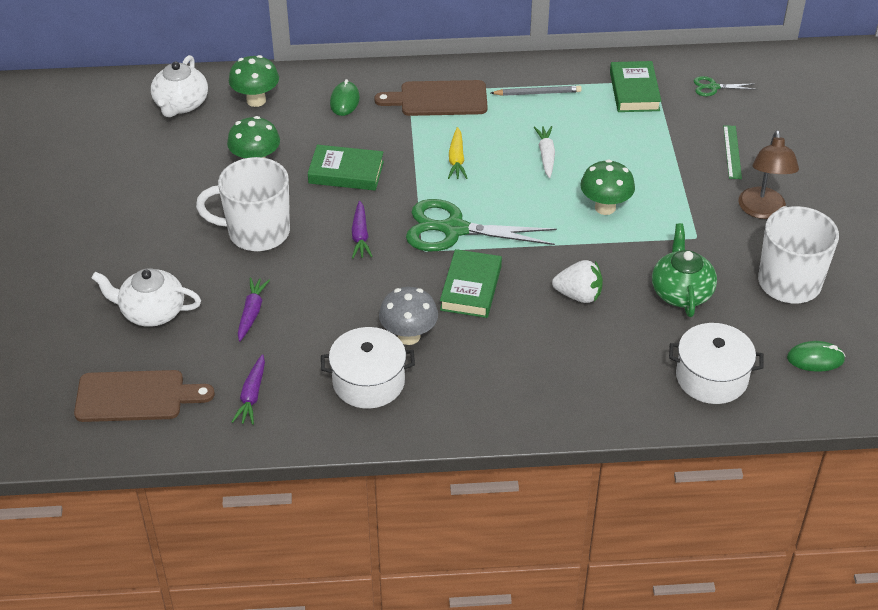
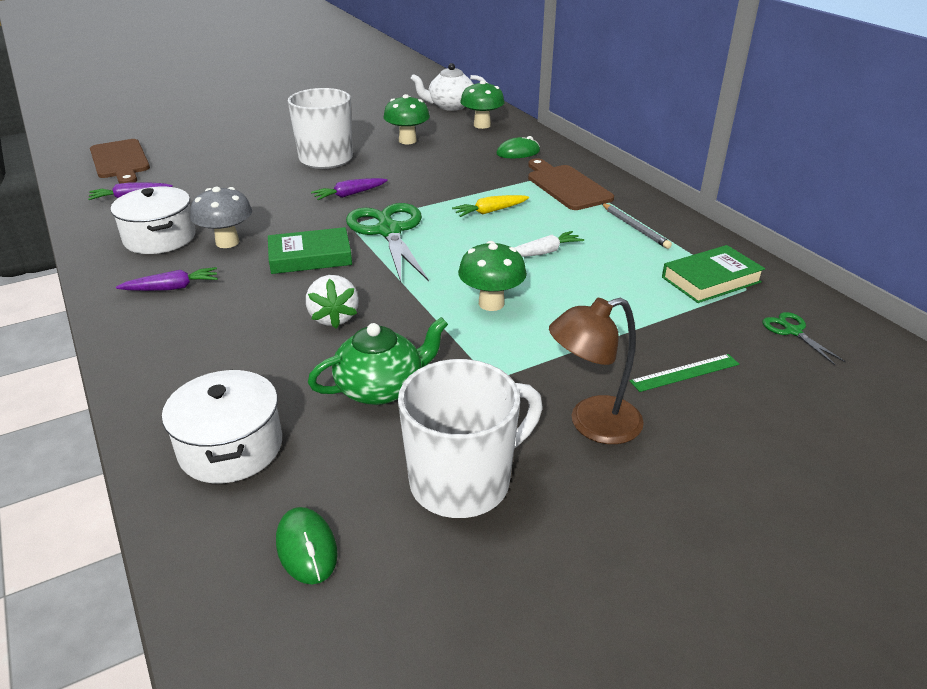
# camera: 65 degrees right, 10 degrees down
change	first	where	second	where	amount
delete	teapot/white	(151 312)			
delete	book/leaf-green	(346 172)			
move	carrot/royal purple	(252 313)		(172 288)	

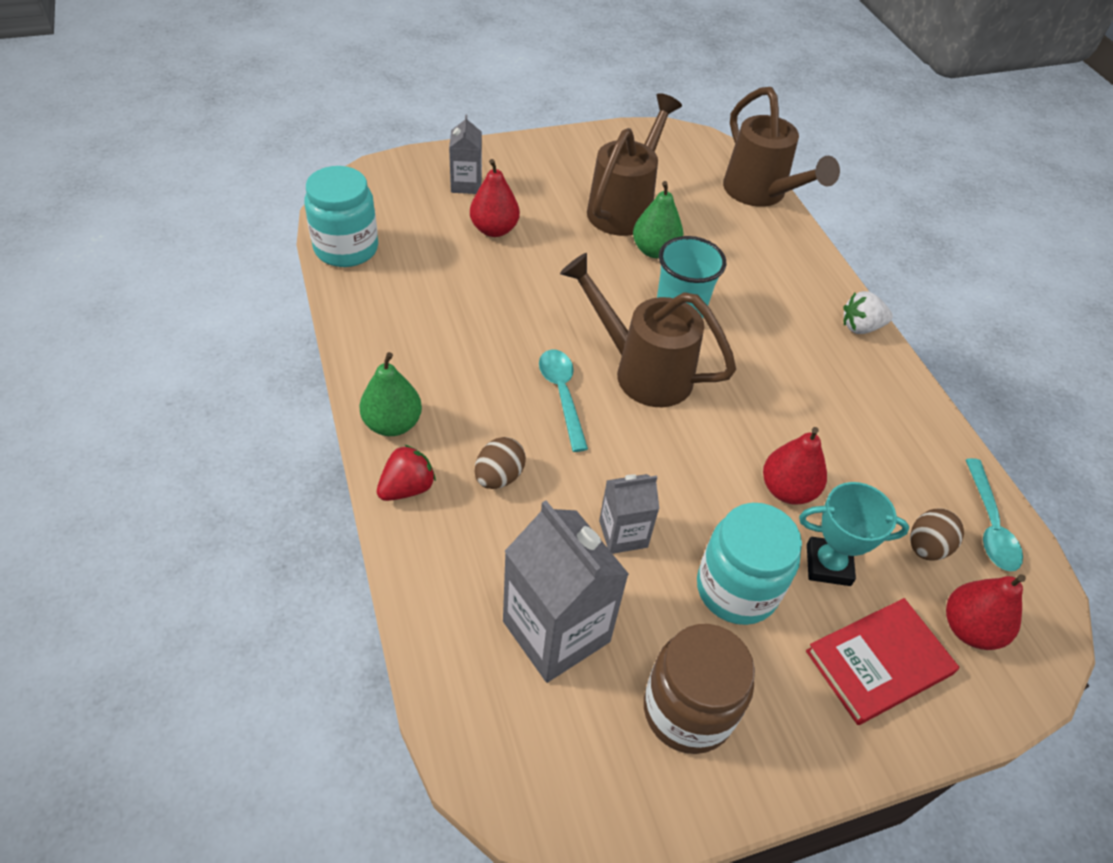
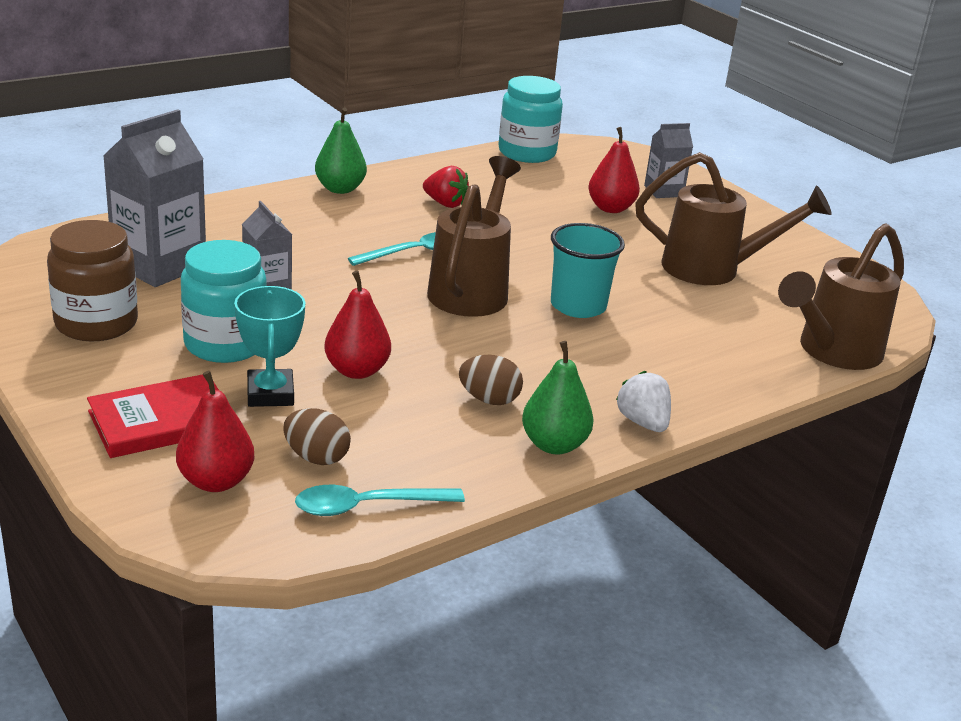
# camera: 75 degrees right, 20 degrees down
change	first	where	second	where	amount
move	strawberry/red	(407 488)		(445 204)	
move	toy egg/russet	(499 476)		(489 399)	
move	pear/leaf-green	(654 250)		(554 445)	
rotate	book/red	(879 662)		(161 421)	75 degrees counterclockwise

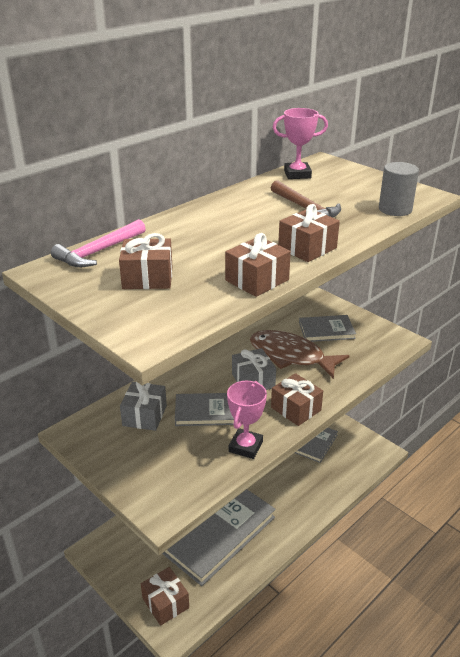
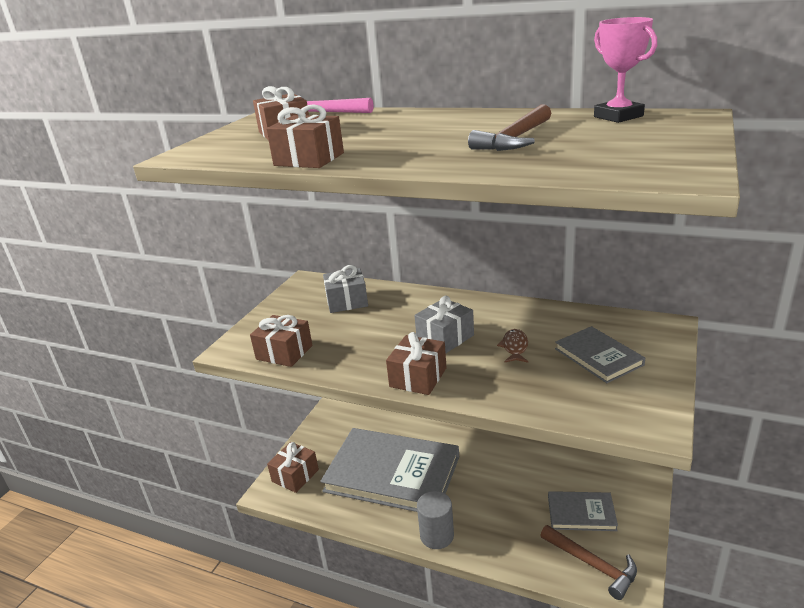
# camera: 70 degrees right, 5 degrees down
change	first	where	second	where	amount
delete	book/ash-grey	(205 411)			
delete	prize cup/rosy	(245 446)			
insert			claw hammer/russet	(592 564)	
move	wrapped gift/russet	(307 248)		(284 352)	
move	cylinder shape/ash-grey	(395 209)		(437 535)	
resize	fish/russet	(291 356)		(514 347)	x0.43

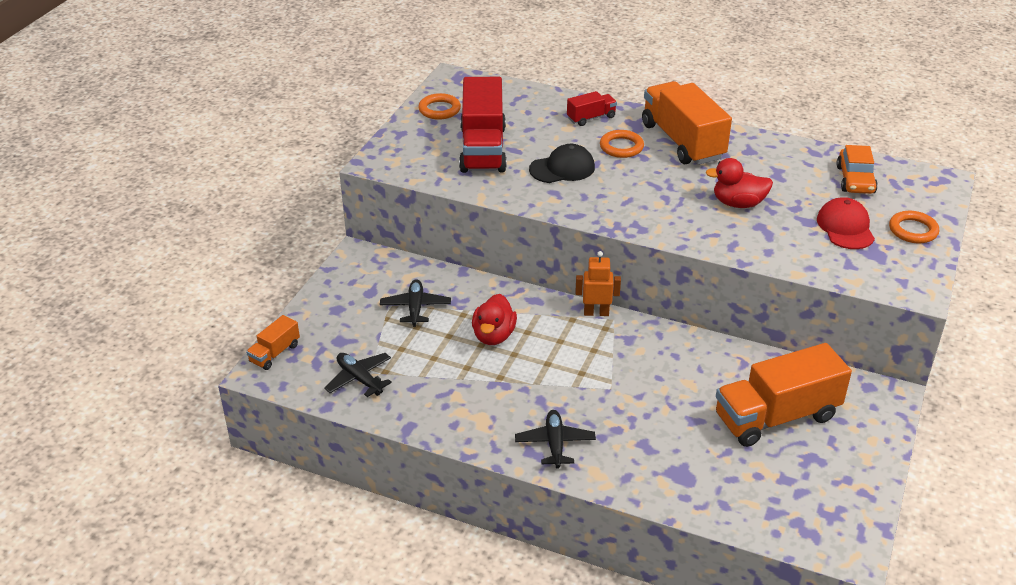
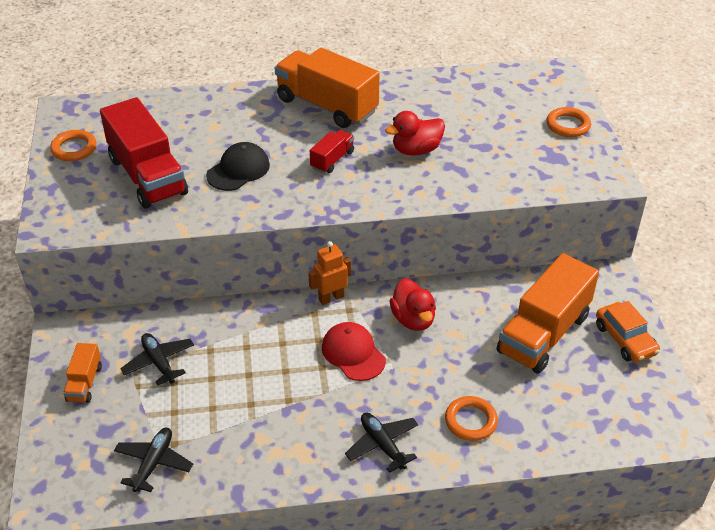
# camera: 30 degrees left, 5 degrees up
change	first	where	second	where	amount
move	truck/orange-coloured	(274 353)		(84 383)	
move	toy duck/red	(493 336)		(413 319)	
move	truck/red	(591 118)		(332 160)	
move	torus/orange-coloured	(621 147)		(470 421)	
move	cap/red	(845 227)		(353 353)	
move	automobile/orange-coloured	(855 180)		(625 339)	
rotate	plane/ebony	(359 379)		(154 463)	90 degrees clockwise

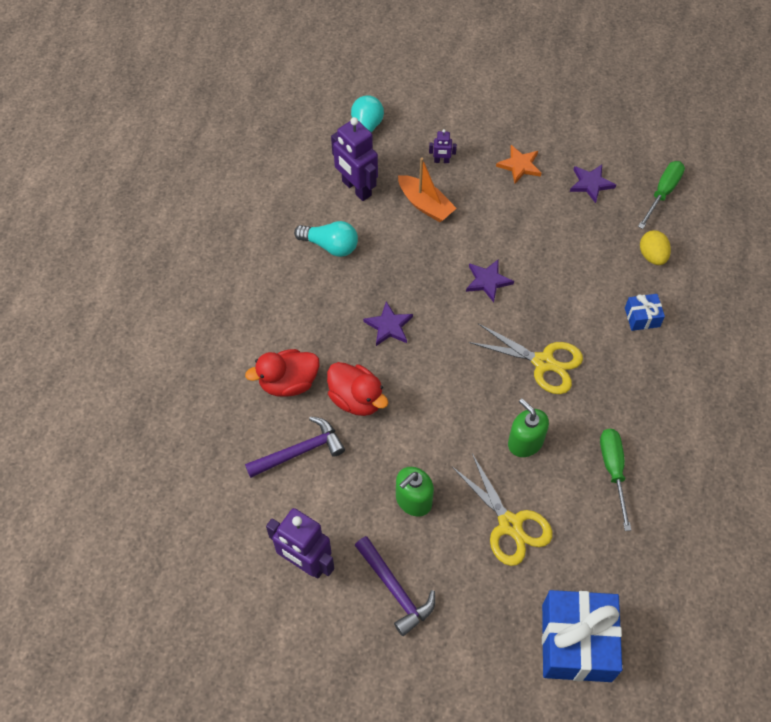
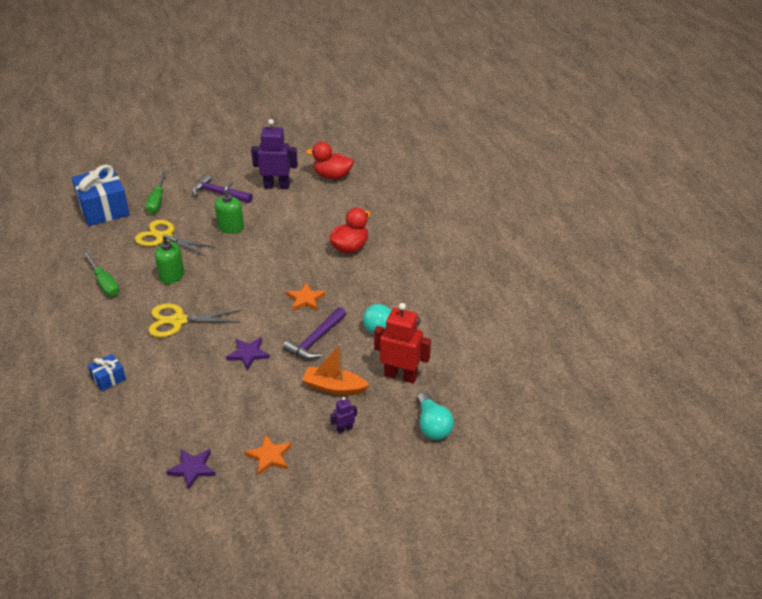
# camera: 150 degrees right, 20 degrees down
change	first	where	second	where	amount
delete	toy egg/yellow	(652 256)			
move	claw hammer/royal purple	(300 451)		(315 340)	
move	toy duck/red	(356 399)		(332 176)	
move	hand screwdriver/leaf-green	(662 193)		(157 201)	
recolor	toy robot/royal purple	(356 188)	toy robot/red	(400 376)	
recolor	star/royal purple	(389 326)	star/orange-coloured	(305 299)	

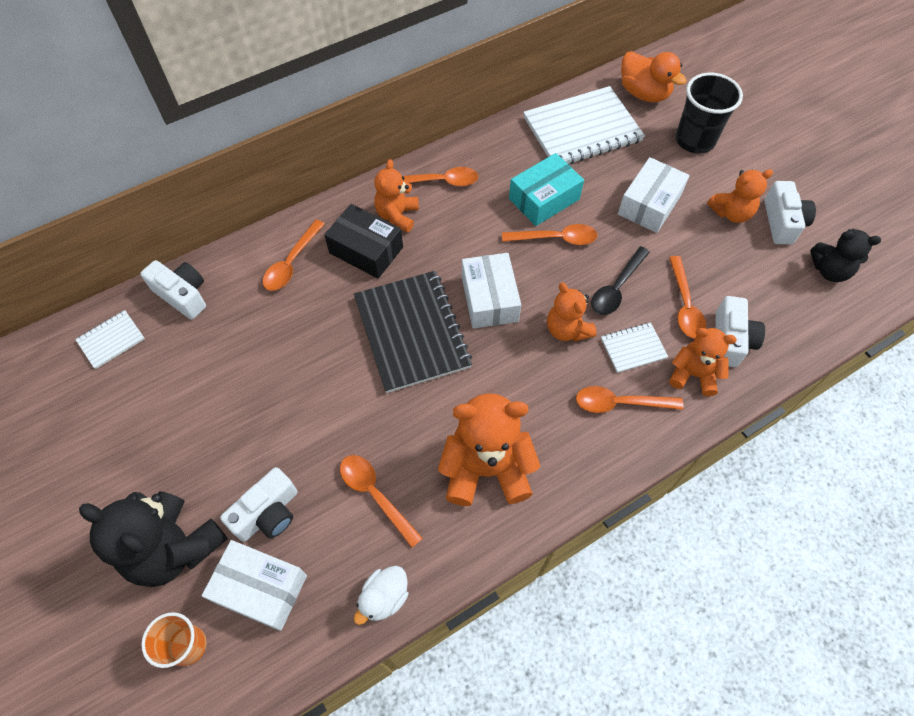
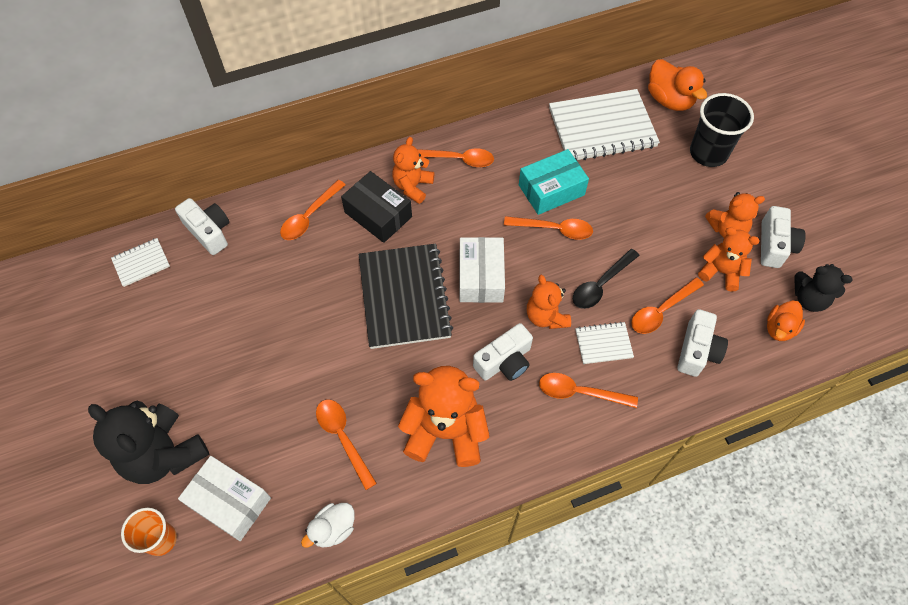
# camera: 10 degrees right, 0 degrees up
change	first	where	second	where	amount
delete	parcel/white	(649 204)			
insert			toy duck/orange-coloured	(779 328)	
move	compact camera/white	(268 513)		(504 361)	
move	stuffed bear/orange-coloured	(693 374)		(721 272)	
rotate	tablespoon/orange-coloured	(684 305)		(661 311)	45 degrees clockwise

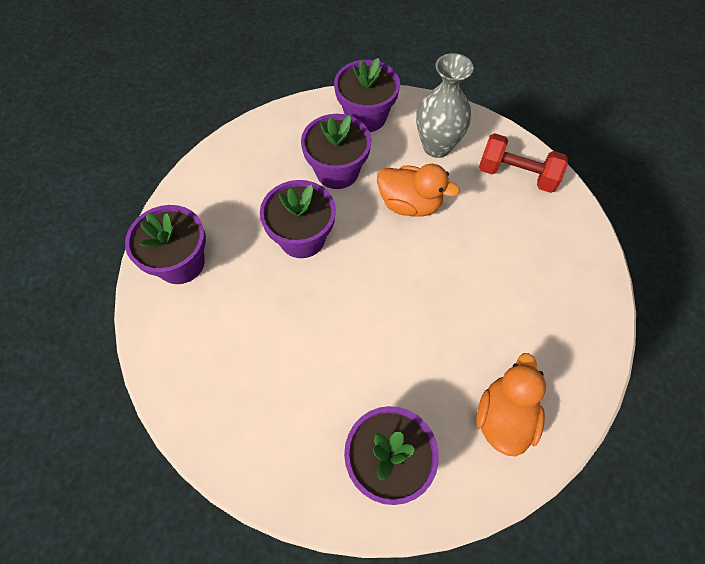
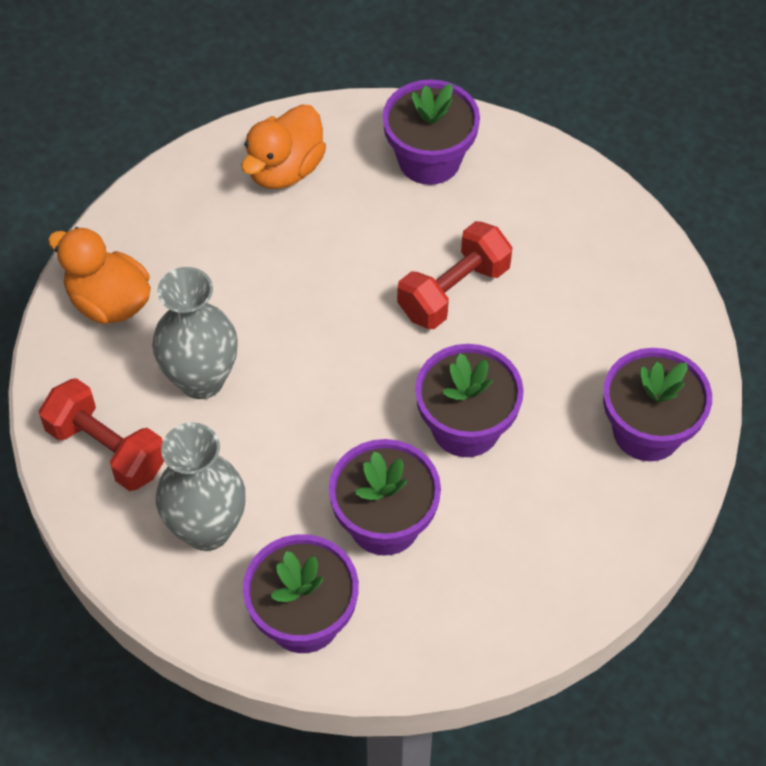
# camera: 165 degrees left, 5 degrees down
change	first	where	second	where	amount
insert			flower vase/ash-grey	(201 379)	
insert			free weight/red	(454 291)	
move	toy duck/orange-coloured	(410 204)		(109 302)	

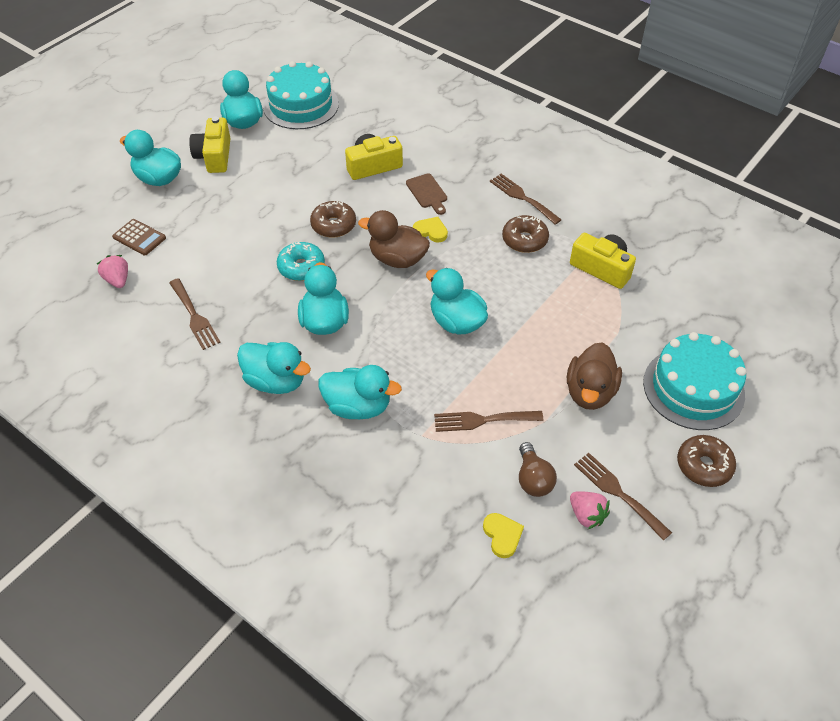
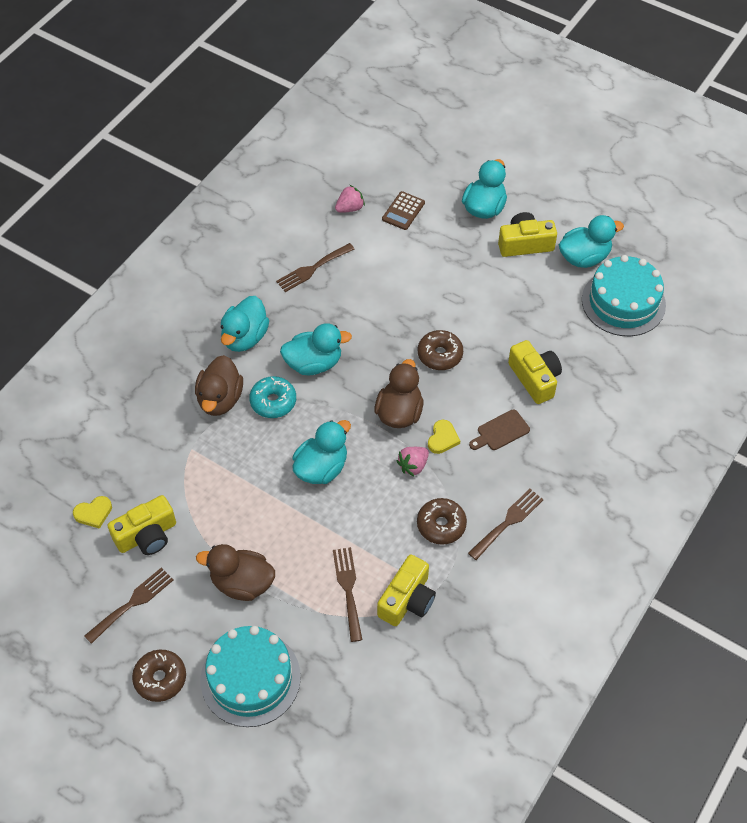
# camera: 85 degrees right, 5 degrees up
change	first	where	second	where	amount
move	doughnut/teal	(301 267)		(273 402)	
move	dinner fork/russet	(482 420)		(348 589)	
move	strawberry/rosy	(586 515)		(413 466)	
replace	bulb/russet	(533 479)	compact camera/yellow	(147 535)	
recolor	toy duck/teal	(358 406)	toy duck/russet	(220 399)	

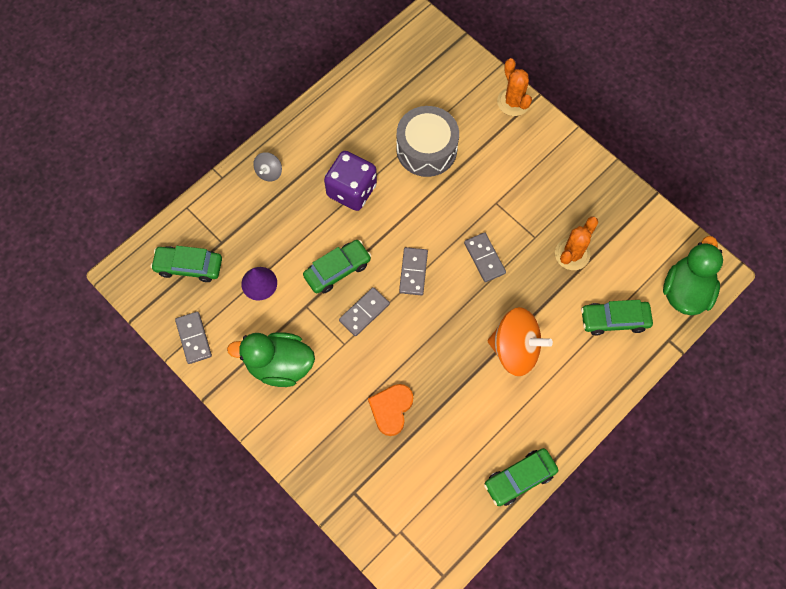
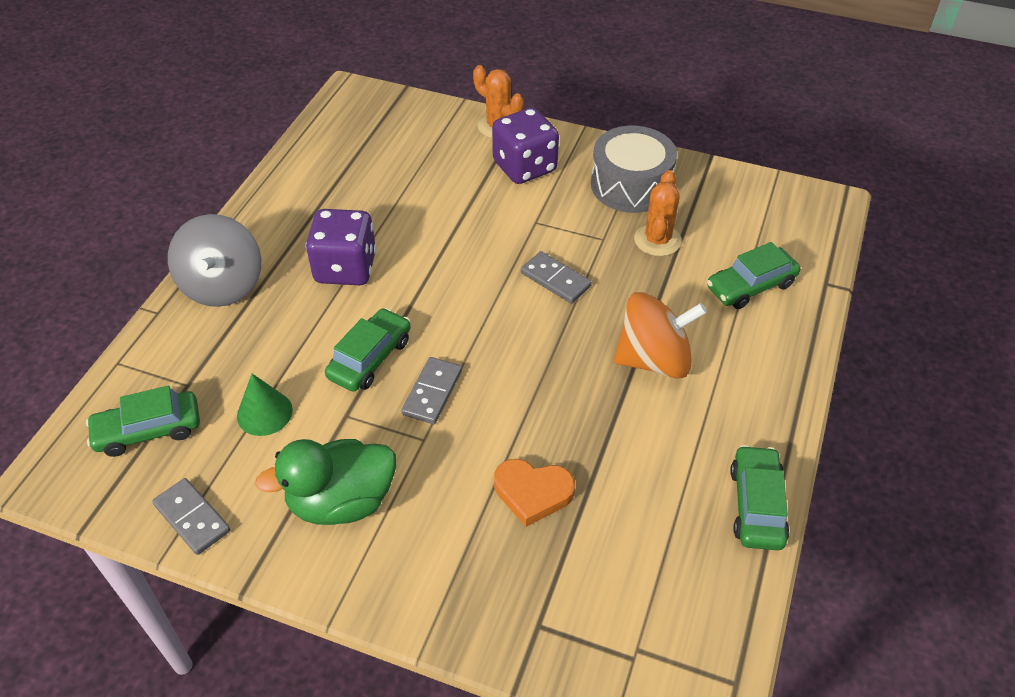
# camera: 25 degrees left, 20 degrees down
change	first	where	second	where	amount
delete	domino tile/ash-grey	(413 272)			
delete	toy duck/leaf-green	(685 291)			
insert			game die/royal purple	(524 167)	
move	drum/ash-grey	(426 149)		(631 185)	
recolor	cone shape/royal purple	(259 283)	cone shape/leaf-green	(264 413)	
rotate	heart/orange-coloured	(391 409)		(533 493)	75 degrees counterclockwise
rotate	automobile/leaf-green	(519 478)		(756 505)	150 degrees clockwise
resize	toy top/ash-grey	(269 172)		(223 286)	x2.06

